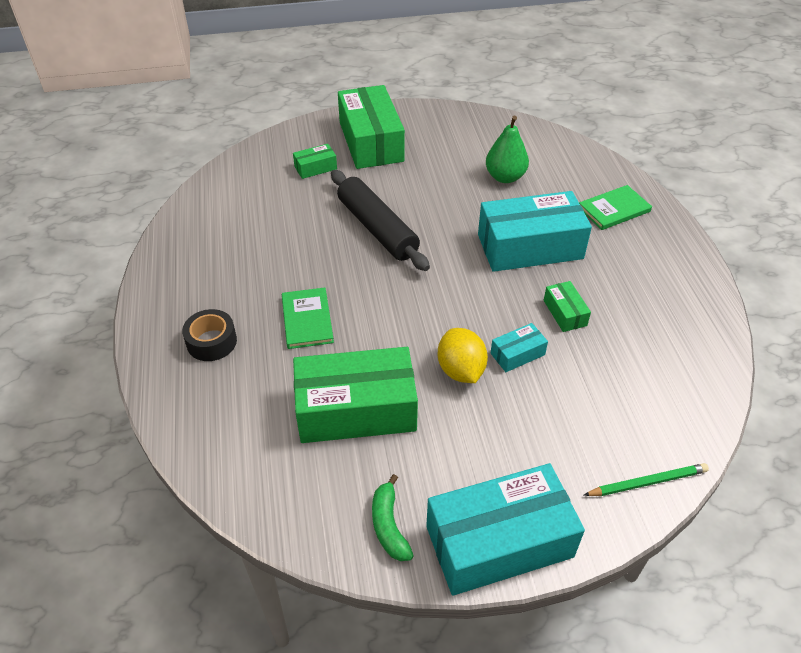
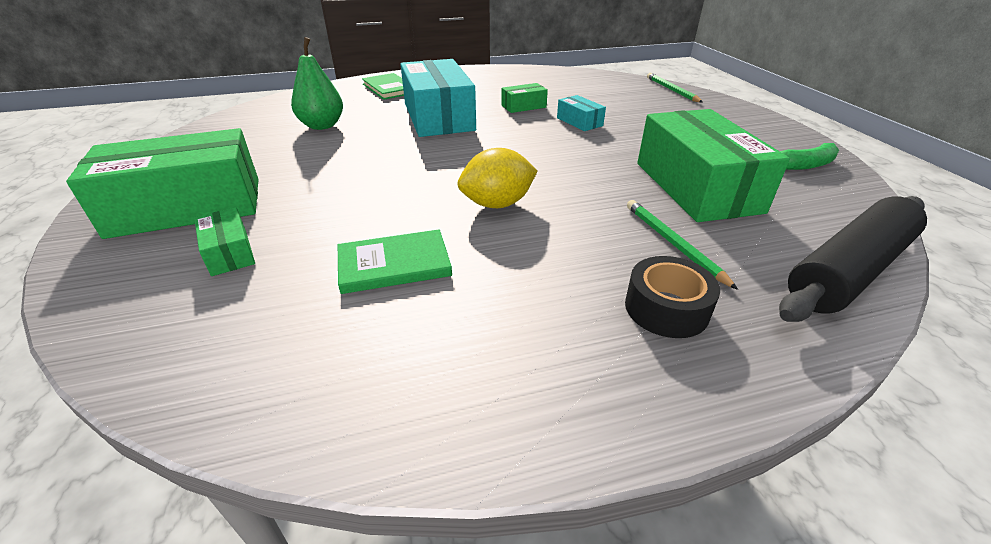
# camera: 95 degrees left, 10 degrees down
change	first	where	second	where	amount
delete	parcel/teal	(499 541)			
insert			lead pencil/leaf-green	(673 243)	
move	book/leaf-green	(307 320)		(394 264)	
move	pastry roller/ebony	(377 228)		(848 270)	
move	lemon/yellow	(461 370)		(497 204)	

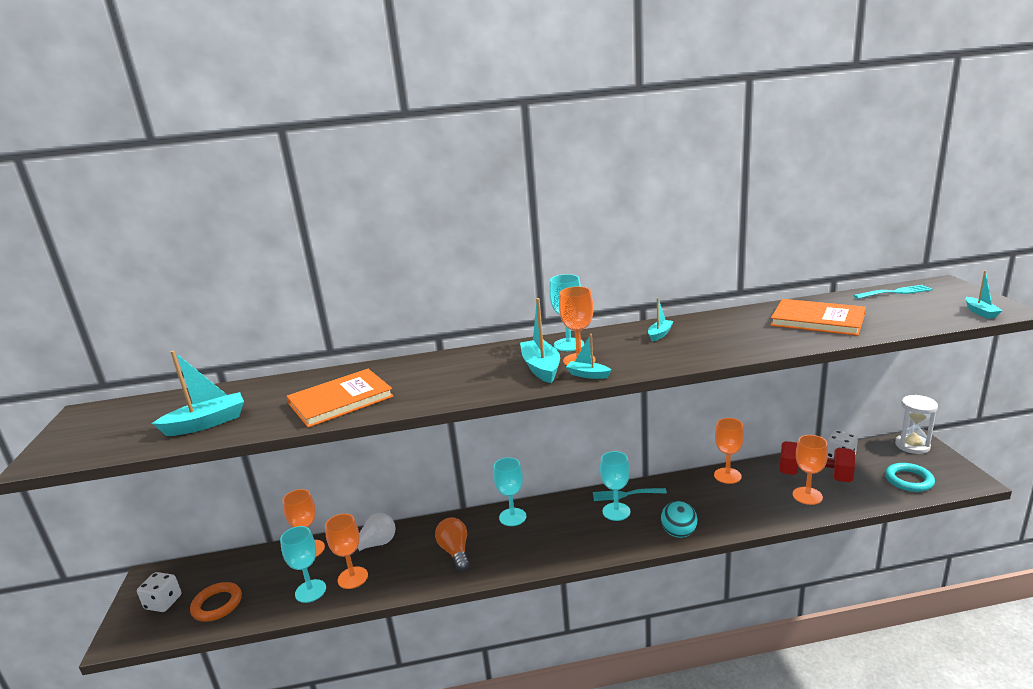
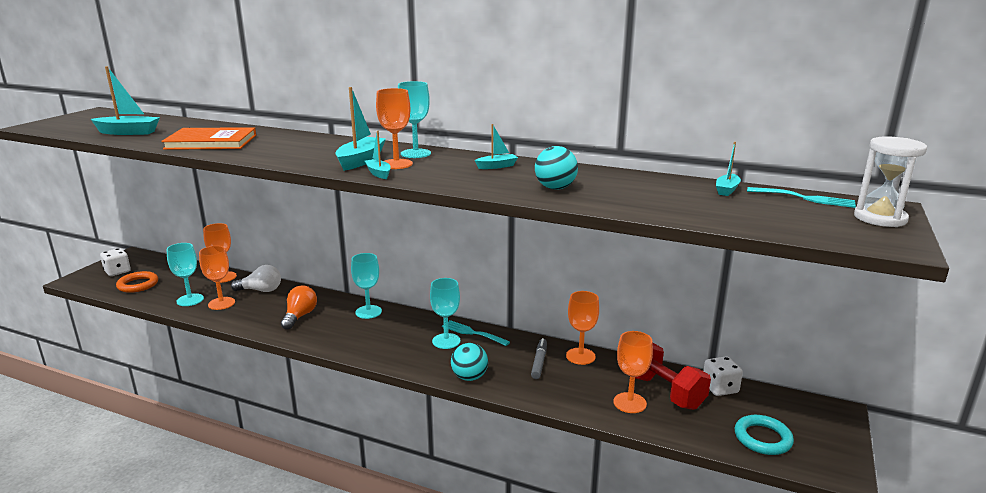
# camera: 30 degrees right, 0 degrees up
change	first	where	second	where	amount
delete	book/orange-coloured	(817 320)			
insert			felt pen/ash-grey	(539 362)	
insert			ball/teal	(555 188)	
move	sandglass/white	(912 445)		(880 218)	
move	sailboat/teal	(980 312)		(726 190)	

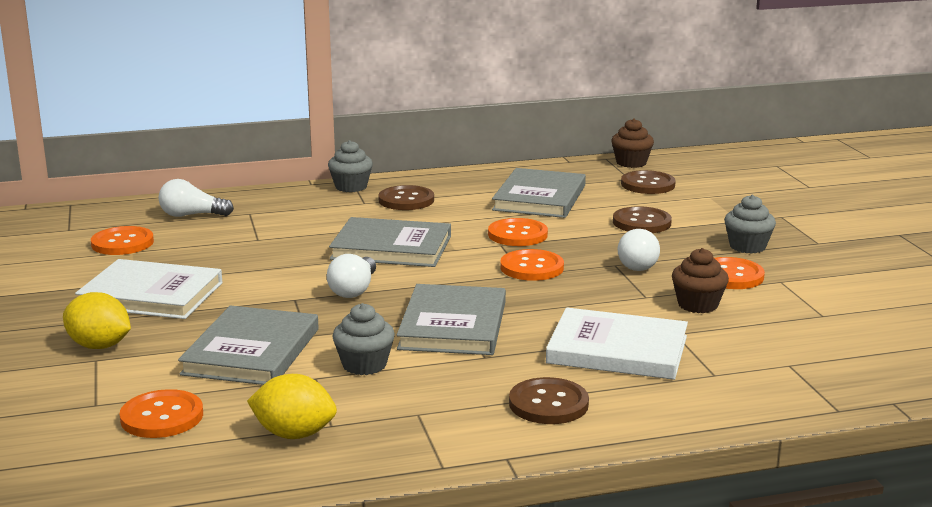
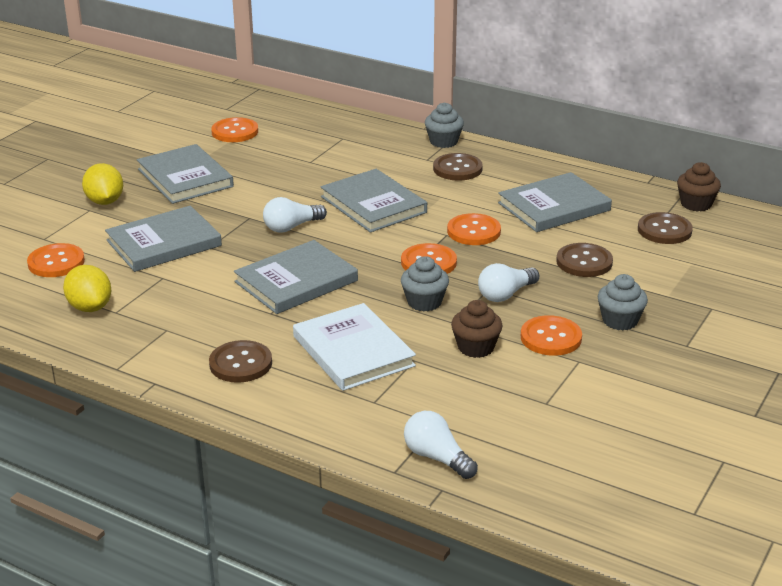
# camera: 45 degrees right, 10 degrees up
change	first	where	second	where	amount
move	bulb/white	(192 215)		(437 457)	
move	cupcake/ash-grey	(364 365)		(424 302)	
recolor	book/white	(151 295)	book/ash-grey	(185 178)	

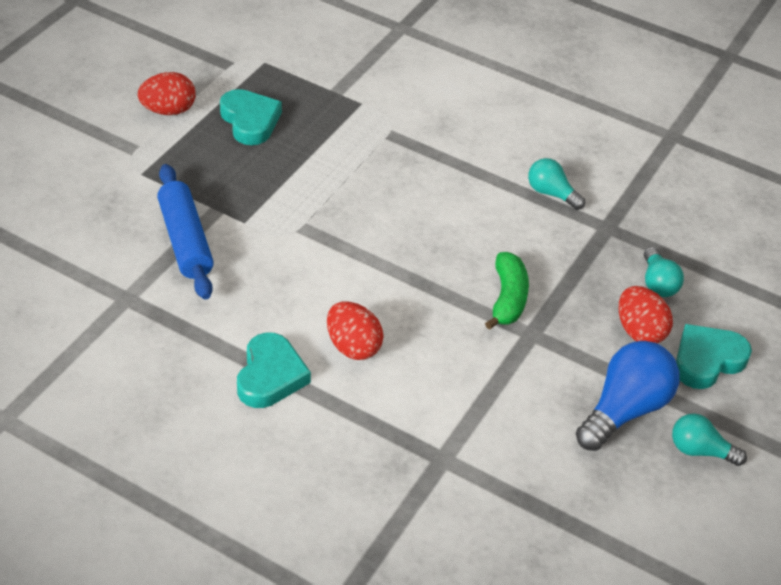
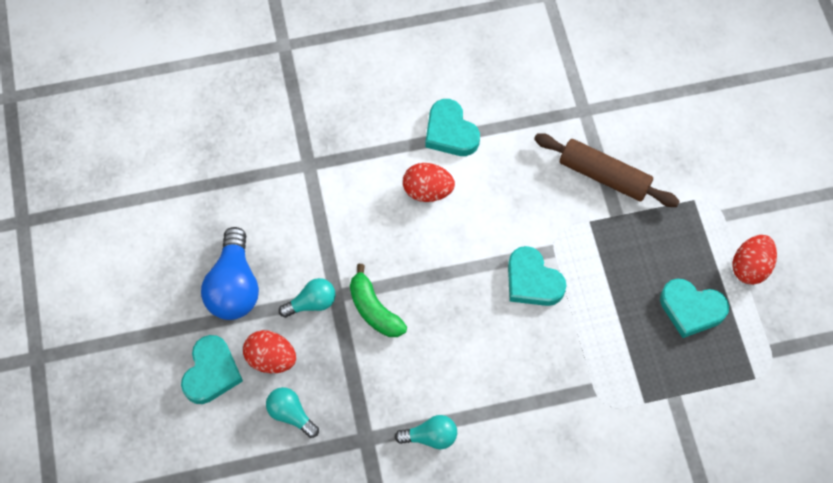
# camera: 140 degrees right, 20 degrees up
change	first	where	second	where	amount
insert			heart/teal	(532 281)	
move	bulb/teal	(700 450)		(312 303)	
recolor	pastry roller/royal blue	(185 240)	pastry roller/russet	(604 176)	

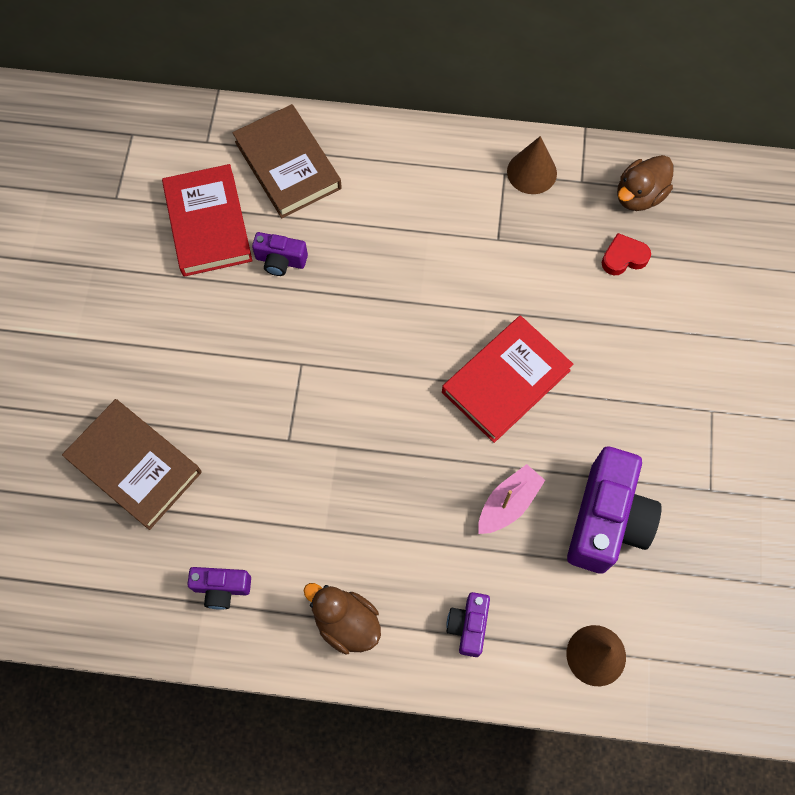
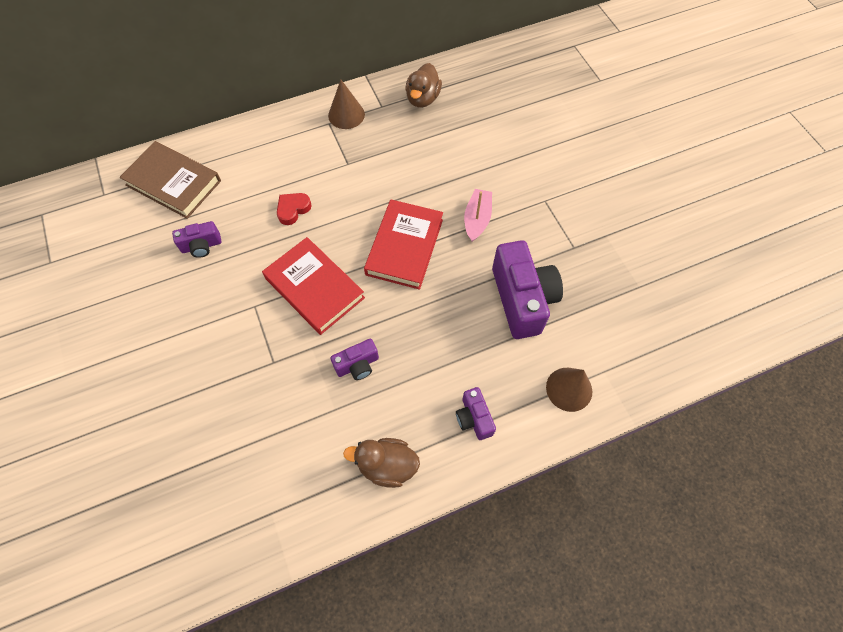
# camera: 30 degrees left, 5 degrees down
change	first	where	second	where	amount
delete	book/russet	(134 466)			
move	book/red	(208 224)		(314 288)	
move	compact camera/royal purple	(222 588)		(357 365)	
move	sailboat/rosy	(508 503)		(477 219)	
move	heart/red	(623 257)		(293 209)	

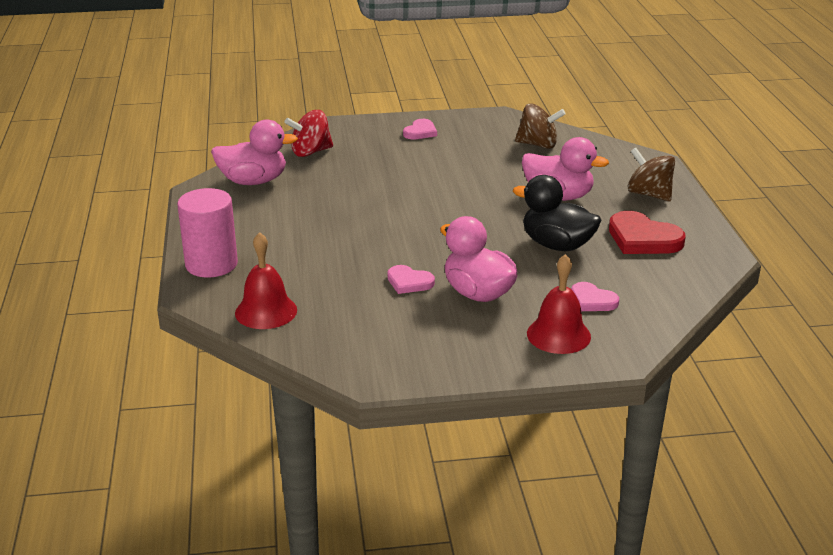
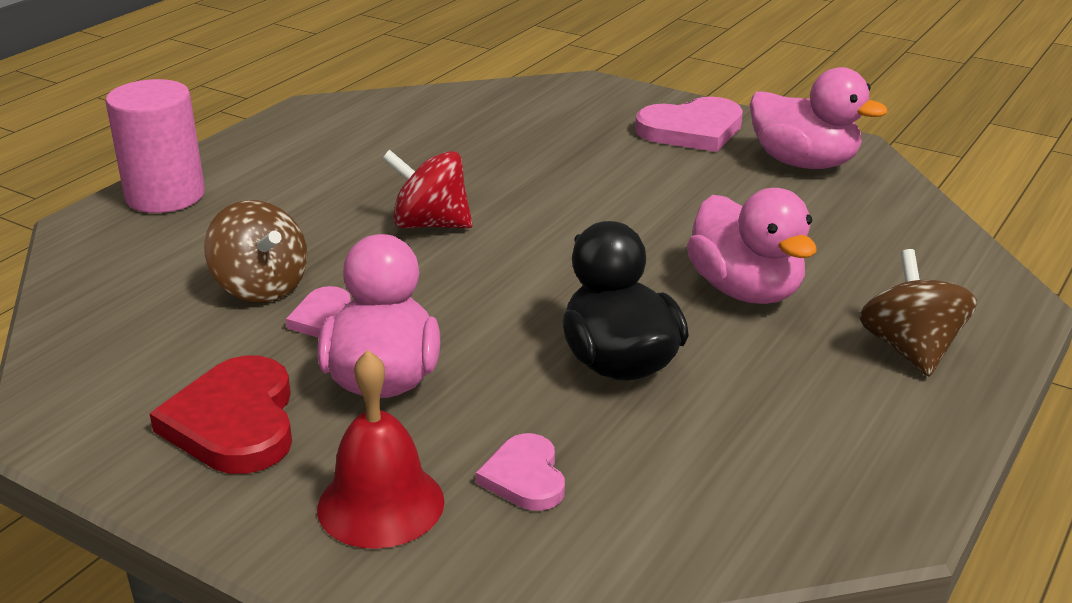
# camera: 40 degrees right, 0 degrees up
change	first	where	second	where	amount
delete	bell/red	(266 311)			
move	toy duck/rosy	(253 181)		(804 163)	
move	toy top/red	(310 152)		(430 224)	
move	toy top/russet	(538 145)		(261 287)	
move	heart/red	(643 238)		(234 422)	
resize	heart/rosy	(420 132)		(692 130)	x1.70

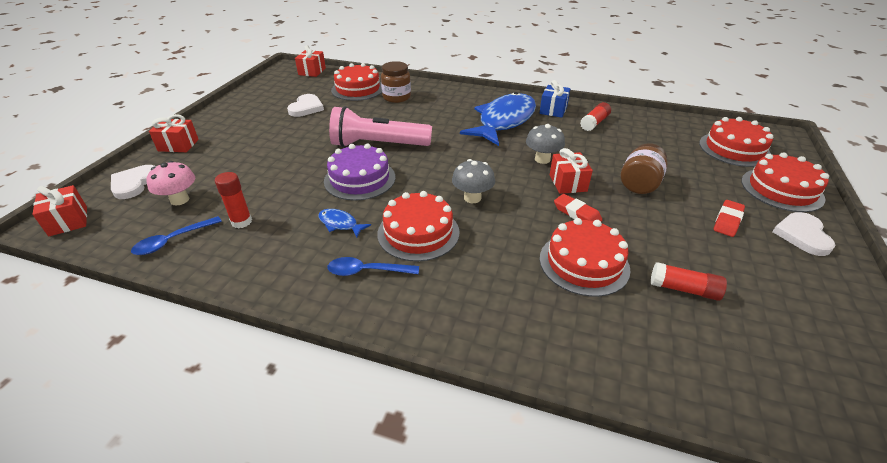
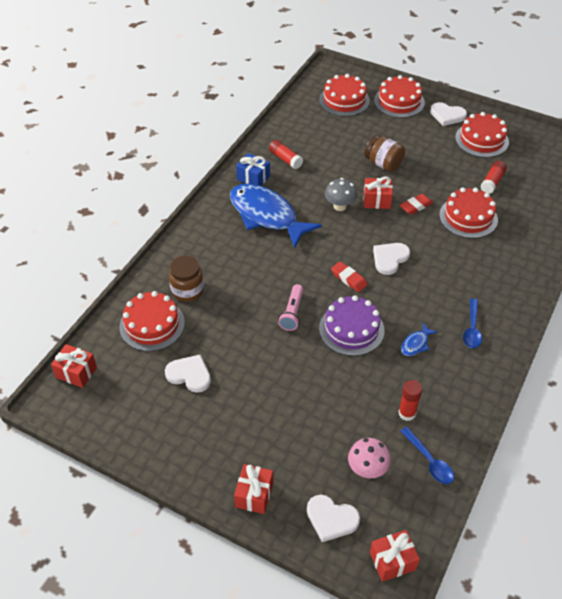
# camera: 80 degrees left, 10 degrees up
change	first	where	second	where	amount
move	cake/red	(418 232)		(481 140)	
move	pencil eraser/red	(727 221)		(348 279)	
replace	toadstool/ash-grey	(472 198)	heart/white	(389 259)	
resize	torch/rosy	(378 145)		(292 313)	x0.54

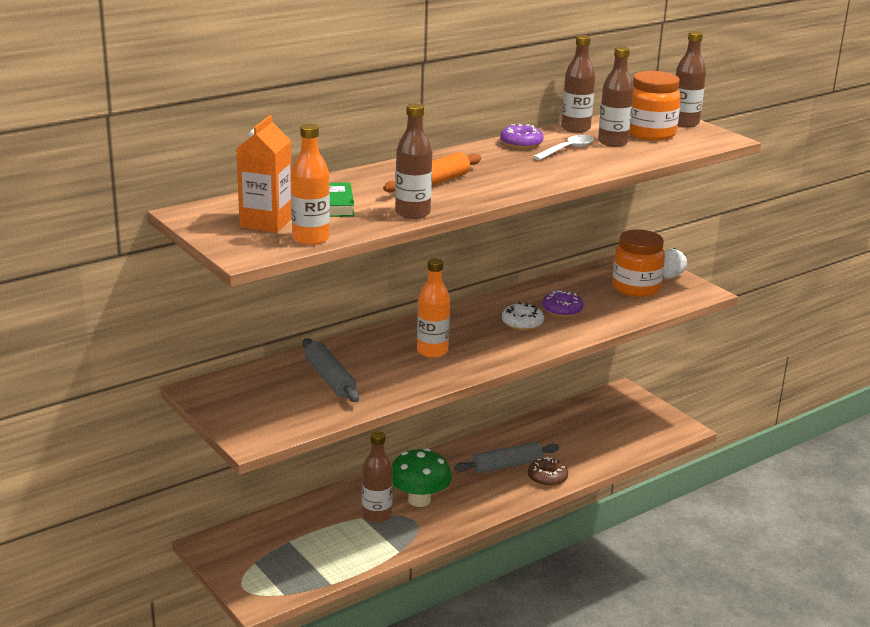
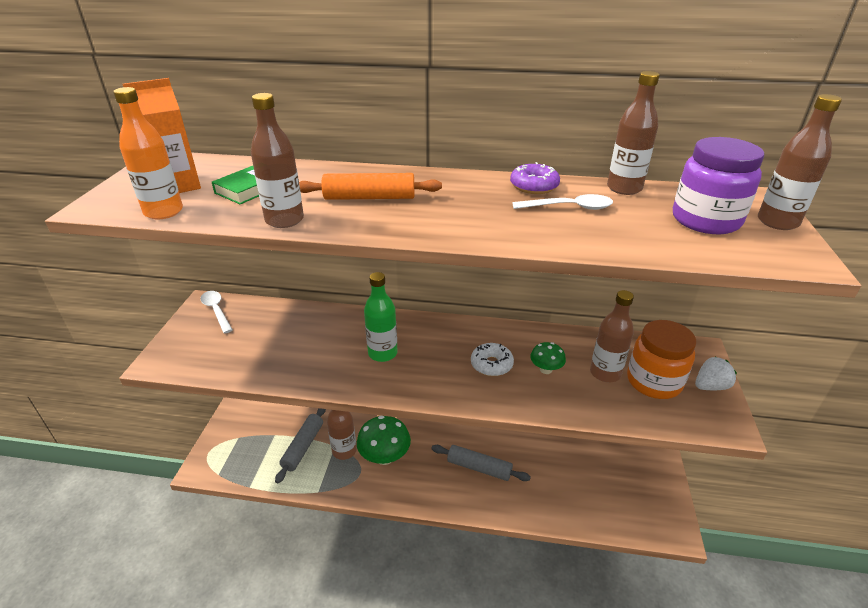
# camera: 45 degrees right, 10 degrees up
change	first	where	second	where	amount
delete	doughnut/russet	(547 478)			
insert			tablespoon/white	(216 311)	
move	pastry roller/ash-grey	(330 378)		(303 447)	
move	bottle/russet	(613 142)		(605 373)	
replace	doughnut/royal purple	(562 310)	toadstool/leaf-green	(546 369)	
recolor	bottle/orange-coloured	(432 351)	bottle/leaf-green	(382 353)	
recolor	preserve jar/orange-coloured	(650 133)	preserve jar/royal purple	(705 220)	

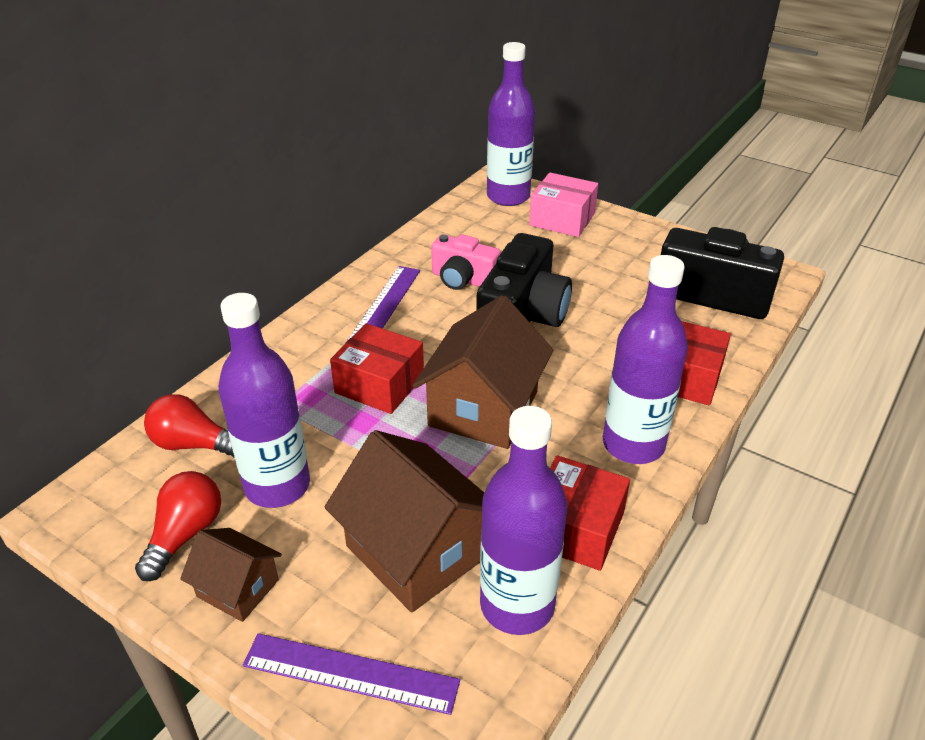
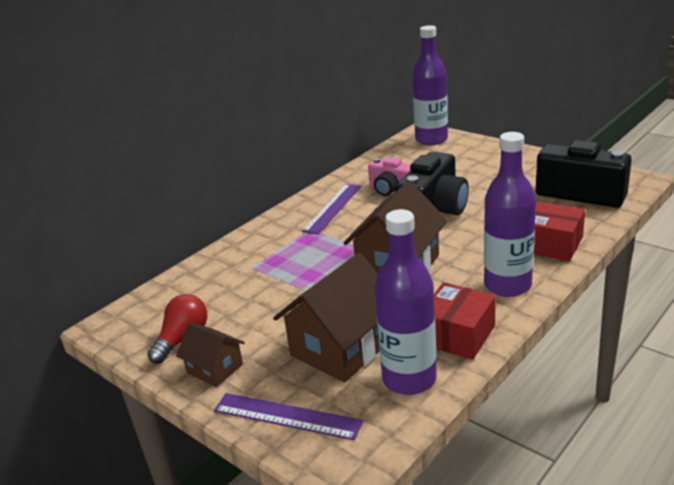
# camera: 10 degrees right, 10 degrees down
change	first	where	second	where	amount
delete	bulb/red	(193 444)			
delete	bottle/royal purple	(277 486)			
delete	parcel/red	(379 384)			
delete	parcel/rosy	(562 219)			
rotate	house/russet	(417 551)		(341 348)	75 degrees clockwise

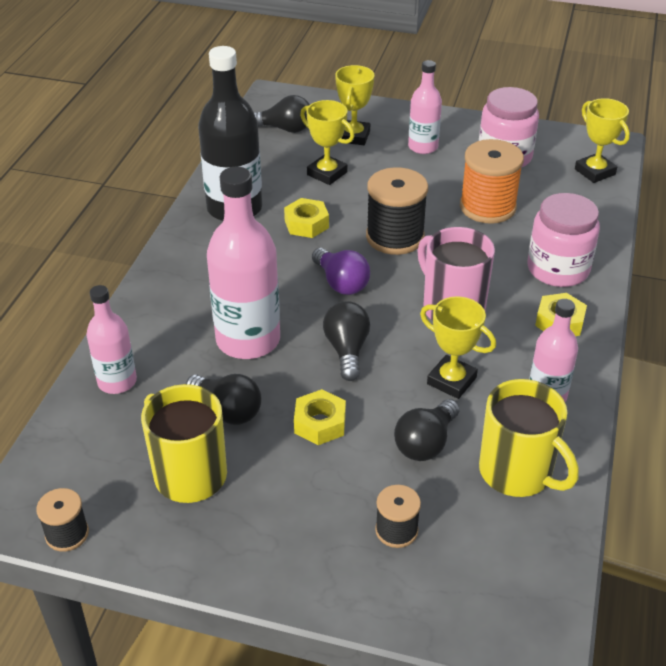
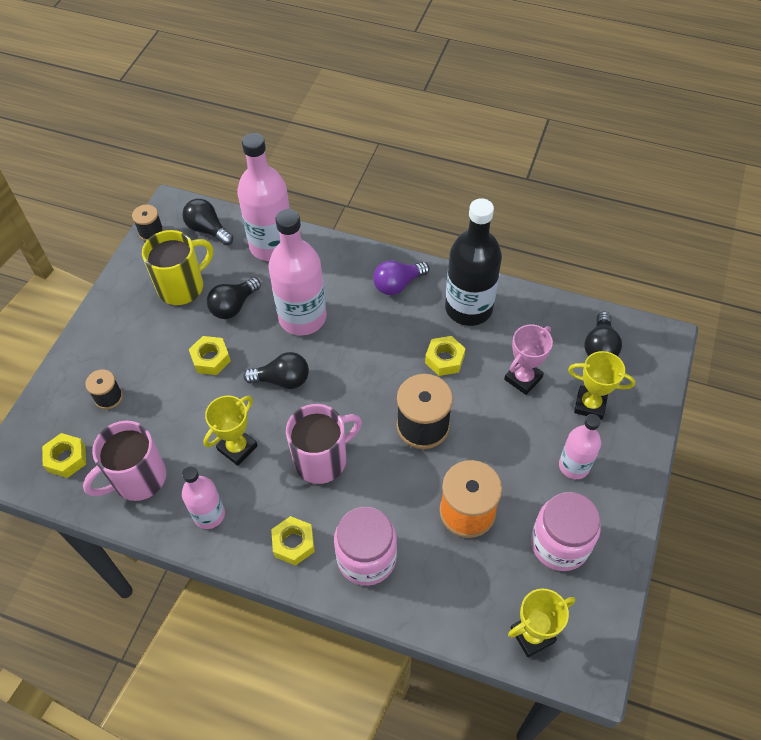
# camera: 95 degrees right, 15 degrees up
change	first	where	second	where	amount
insert			hex nut/yellow	(66 458)	
move	bulb/royal purple	(341 283)		(398 284)	
move	bulb/ebony	(426 443)		(208 230)	
recolor	prize cup/yellow	(327 173)	prize cup/rosy	(523 378)	
recolor	tea mug/yellow	(517 472)	tea mug/rosy	(138 478)	
resize	bottle/rosy	(117 382)		(272 245)	x1.72

